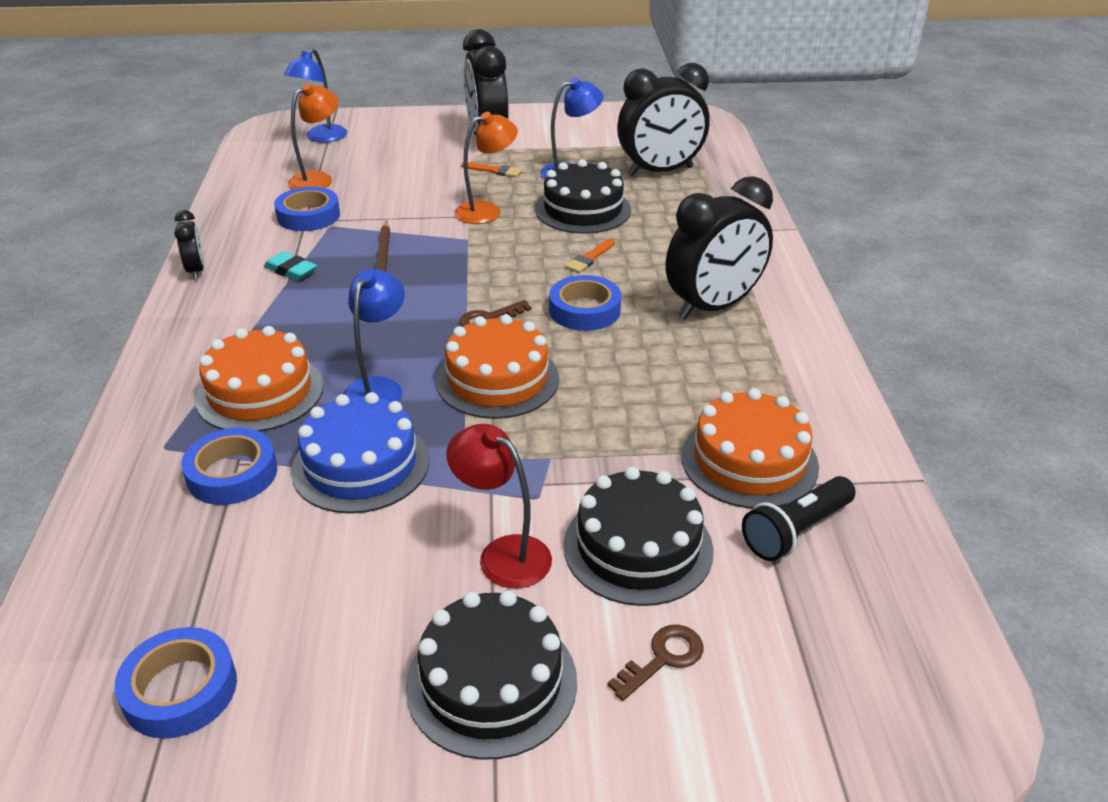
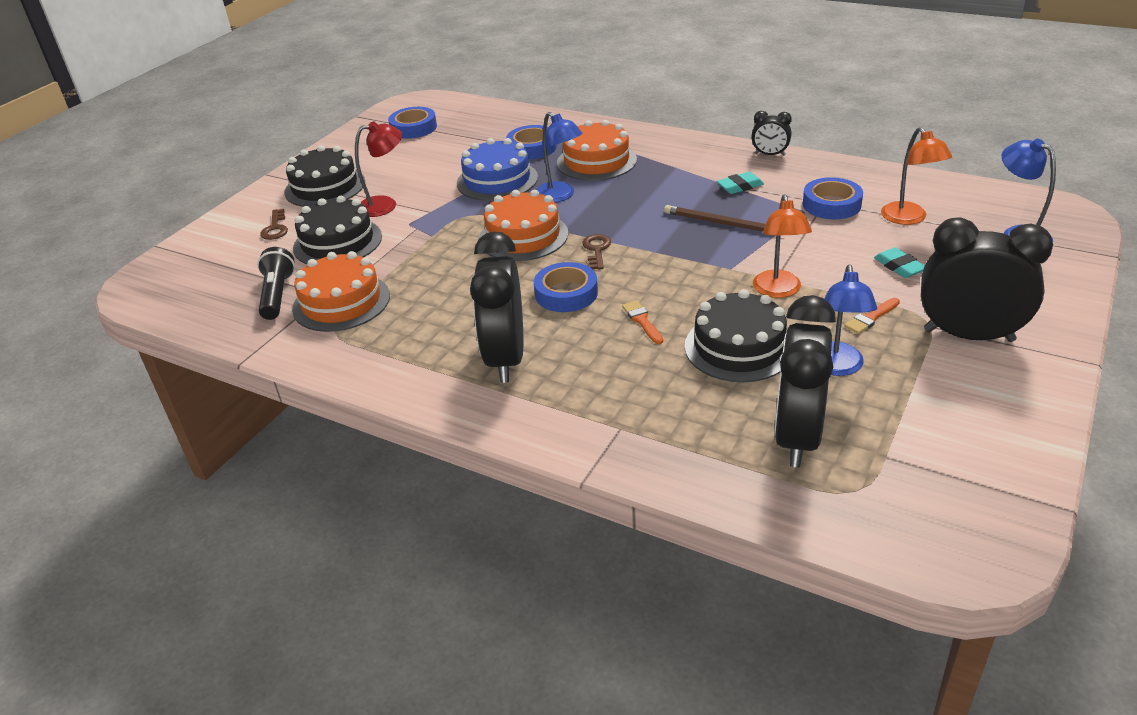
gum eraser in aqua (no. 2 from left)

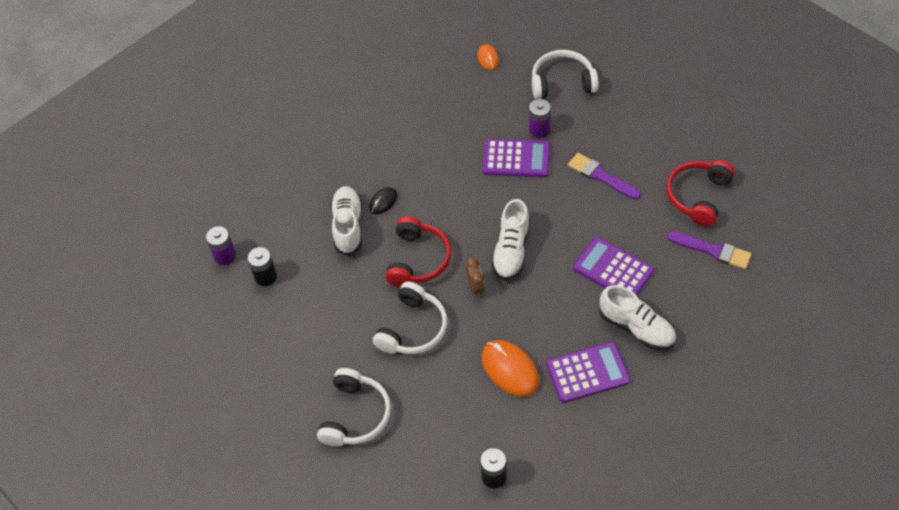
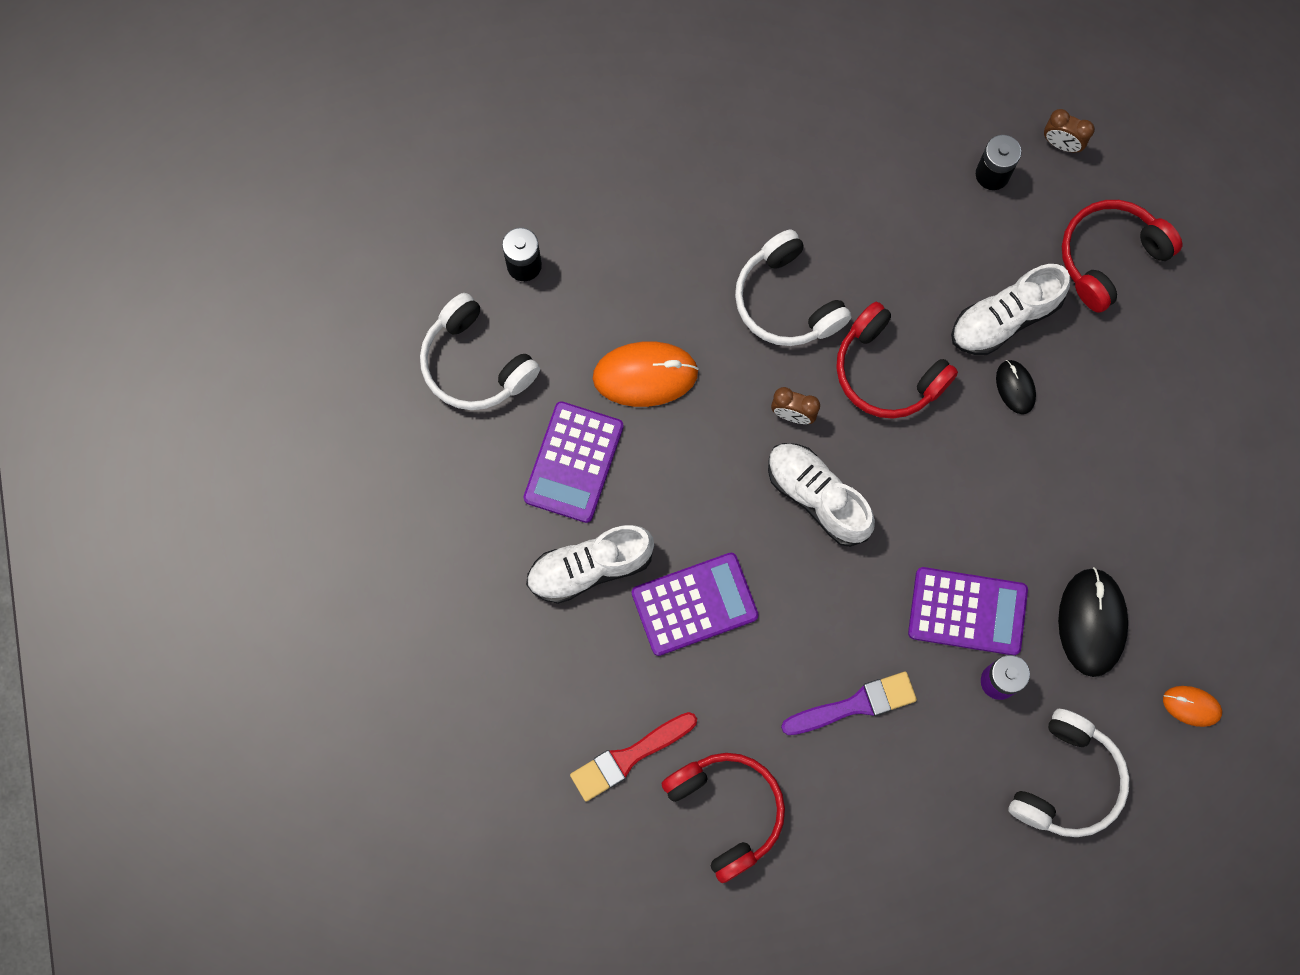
pocket calculator in violet (no. 3 from left)
shoe in snow-white (no. 3 from left)
bedside clock in brown (no. 2 from left)
paintbrush in scarlet
headset in snow-white (no. 1 from left)
headset in scarlet (no. 3 from left)
mouse in black (no. 2 from left)

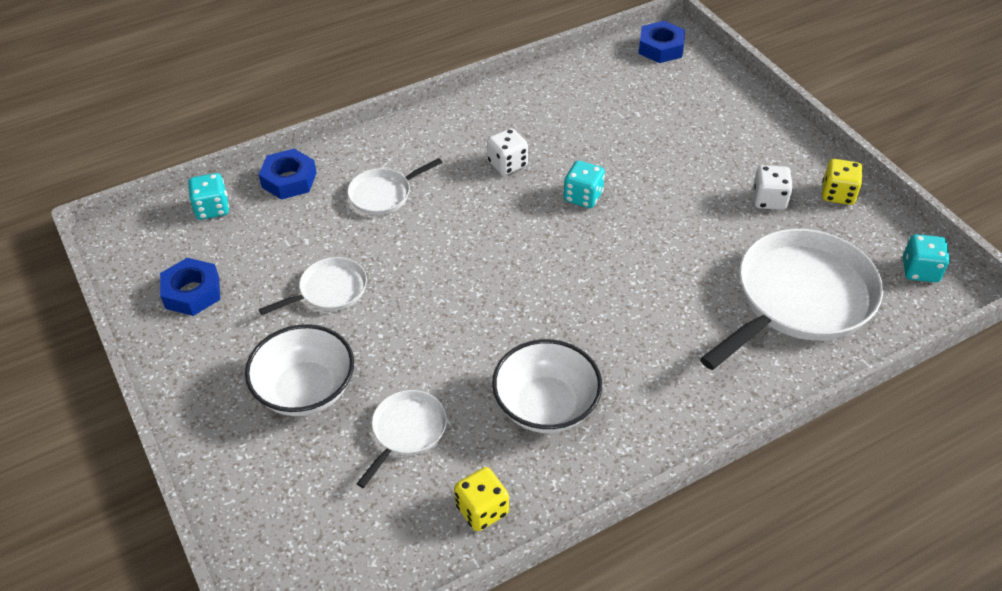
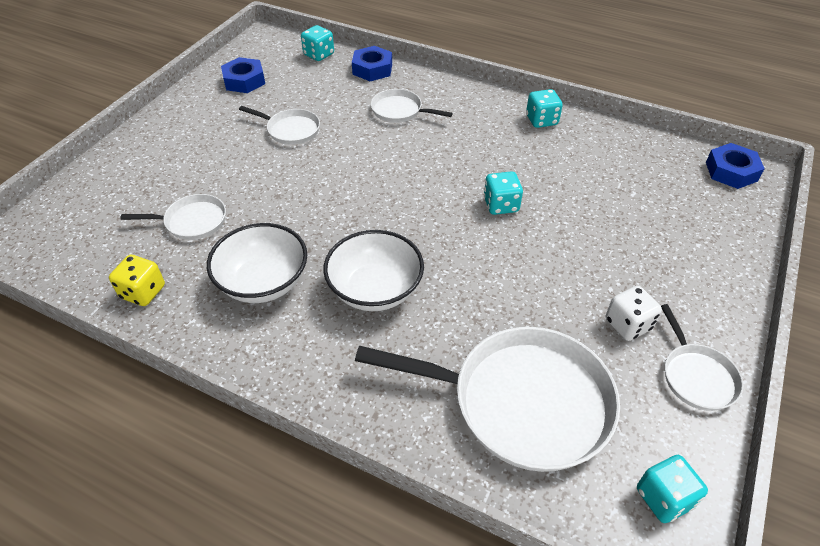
die in snow-white (no. 1 from left in the first image)
pan in snow-white (no. 5 from left)
bowl in snow-white (no. 2 from left)
die in aqua (no. 3 from left)

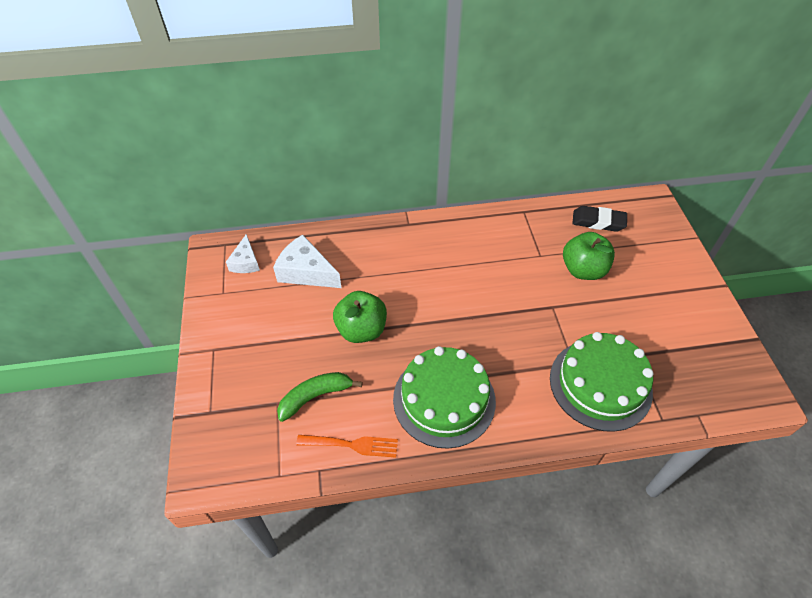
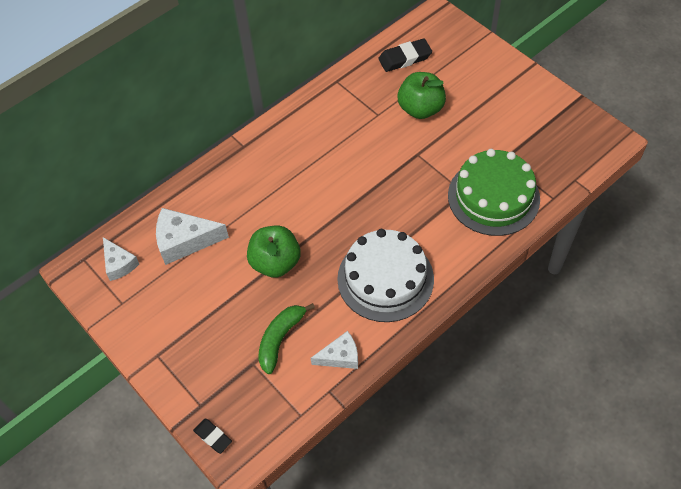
layer cake in snow-white
cheese in snow-white (no. 3 from left)
gum eraser in black (no. 1 from left)

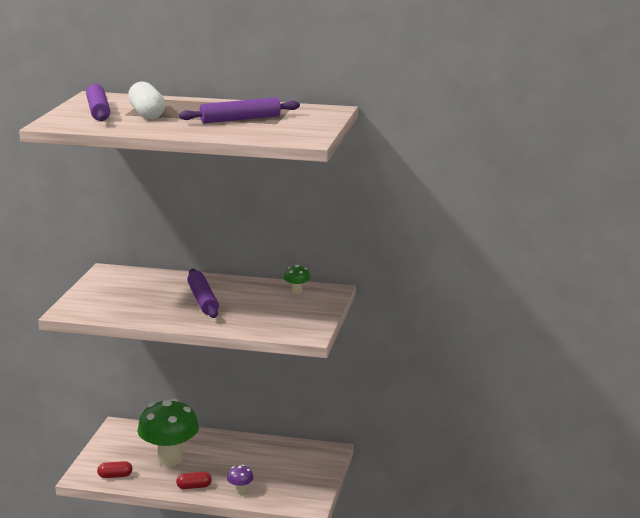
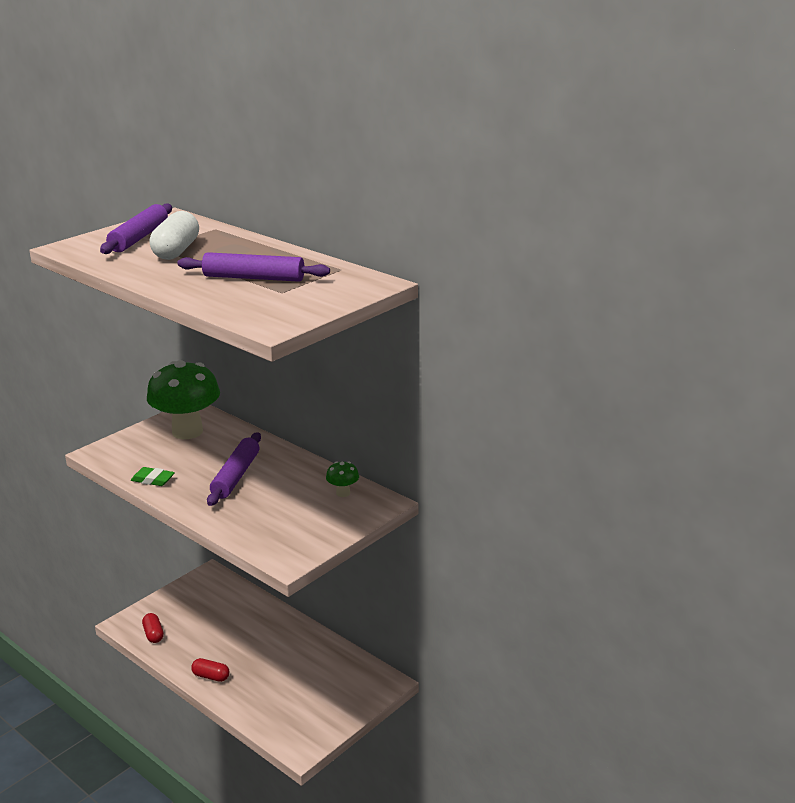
fungus in emerald (no. 1 from left)
capsule in scarlet (no. 1 from left)
fungus in violet
gum eraser in emerald

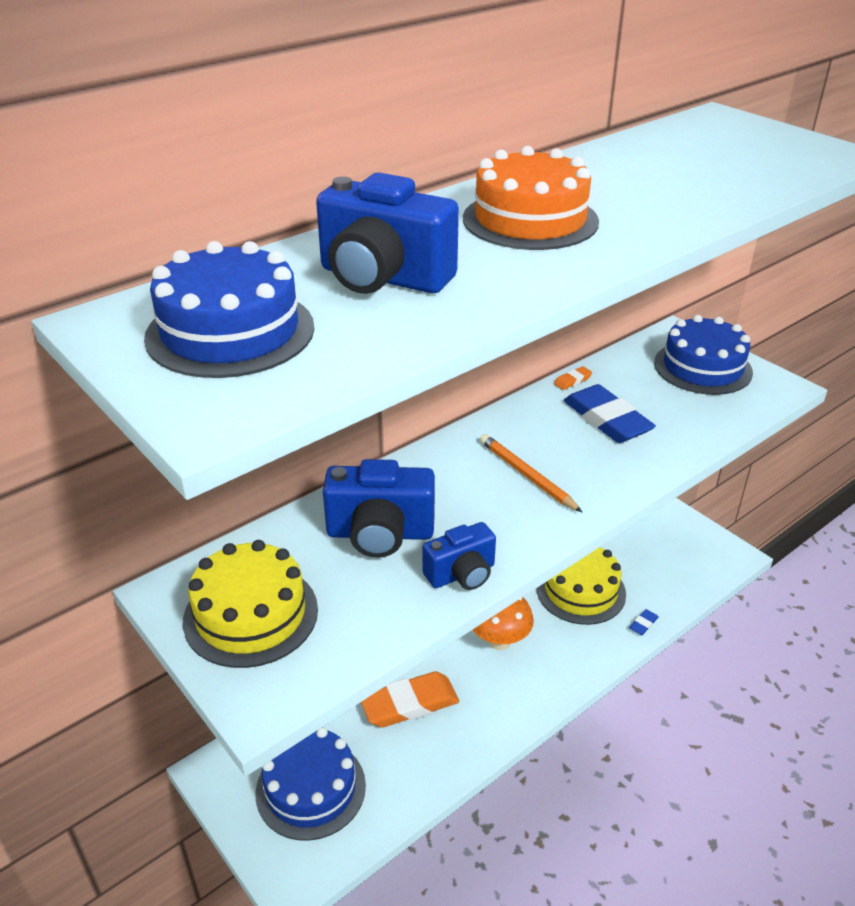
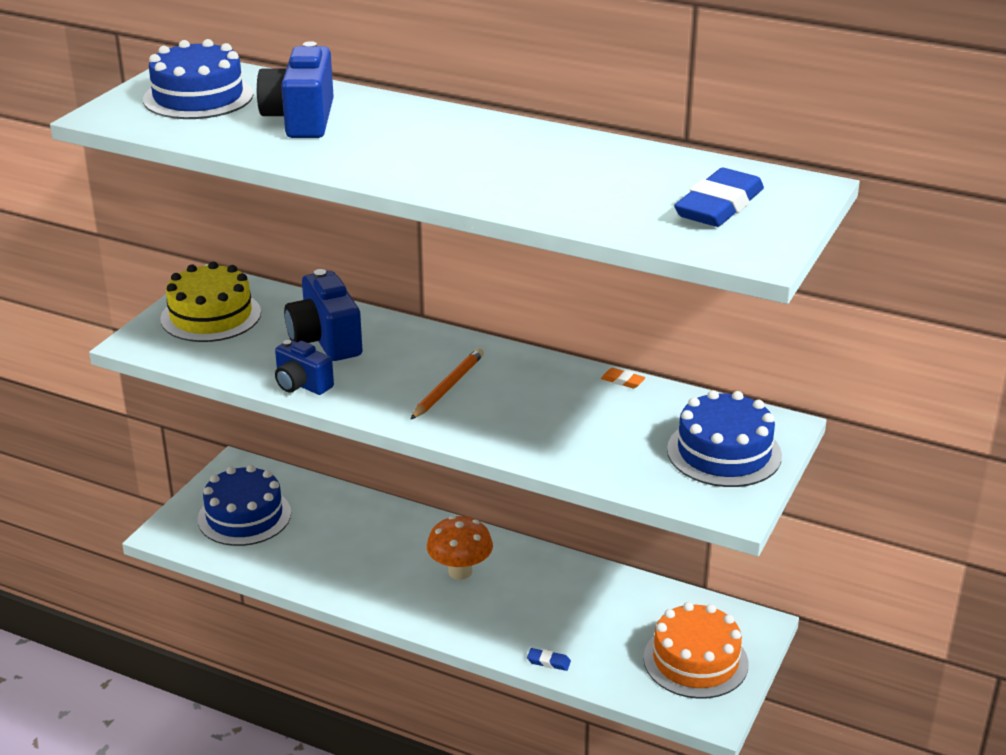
layer cake in orange-coloured
gum eraser in cobalt (no. 2 from left)
layer cake in bright yellow (no. 2 from left in the first image)
gum eraser in orange-coloured (no. 1 from left in the first image)

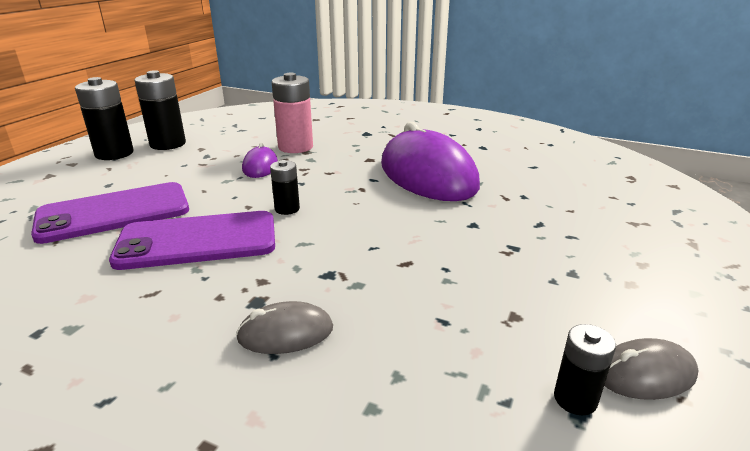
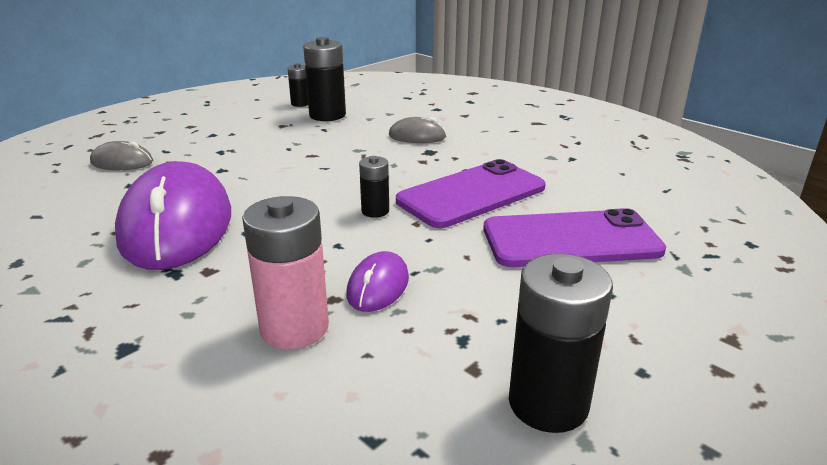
AA battery in black (no. 2 from left)
phone in violet (no. 1 from left)
mouse in grey (no. 1 from left)

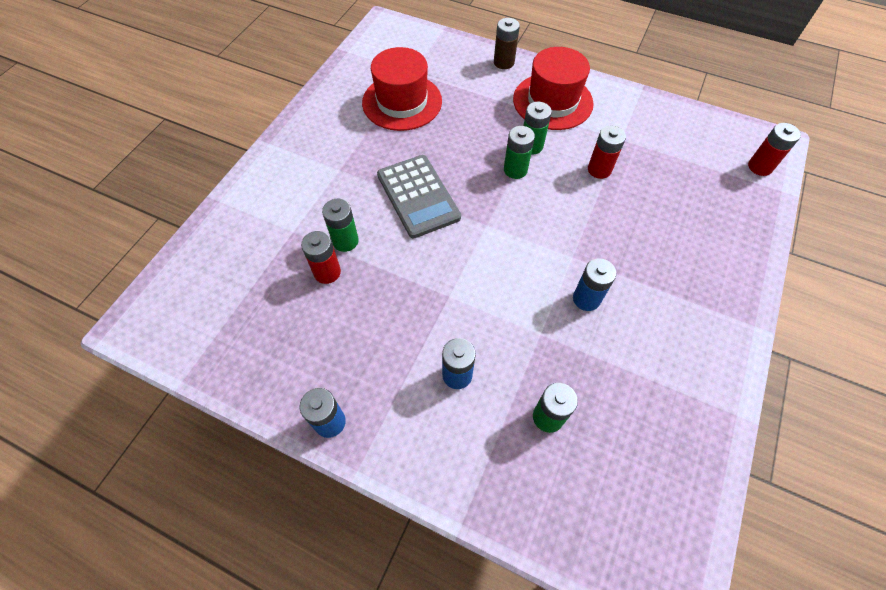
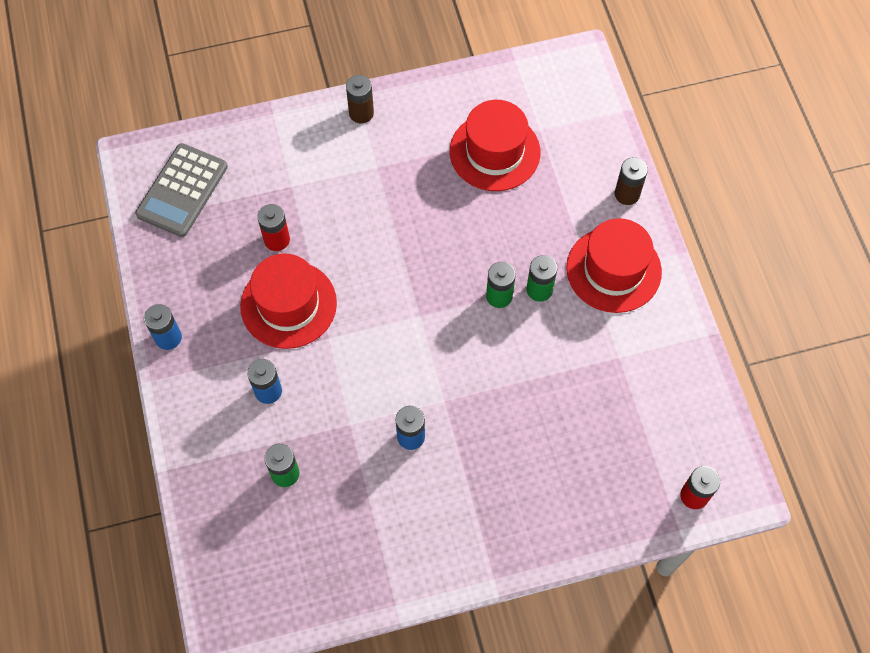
AA battery in scarlet (no. 2 from left in the first image)
pocket calculator in grey
AA battery in emerald (no. 1 from left in the first image)
AA battery in brown (no. 1 from left)
hat in scarlet (no. 1 from left)

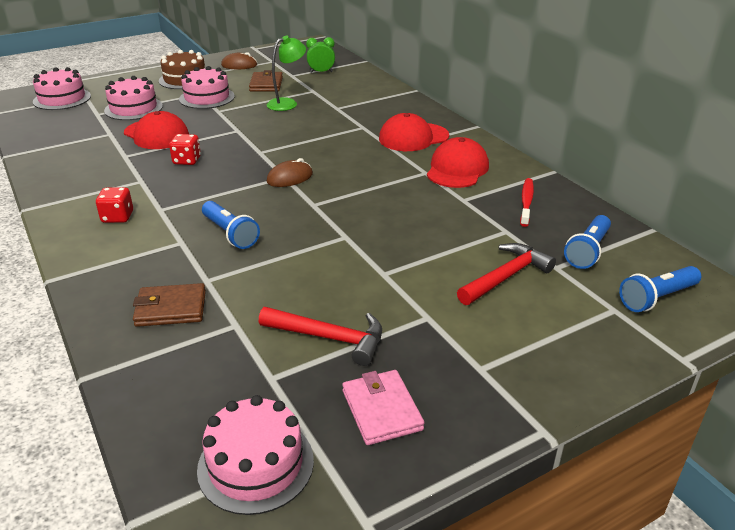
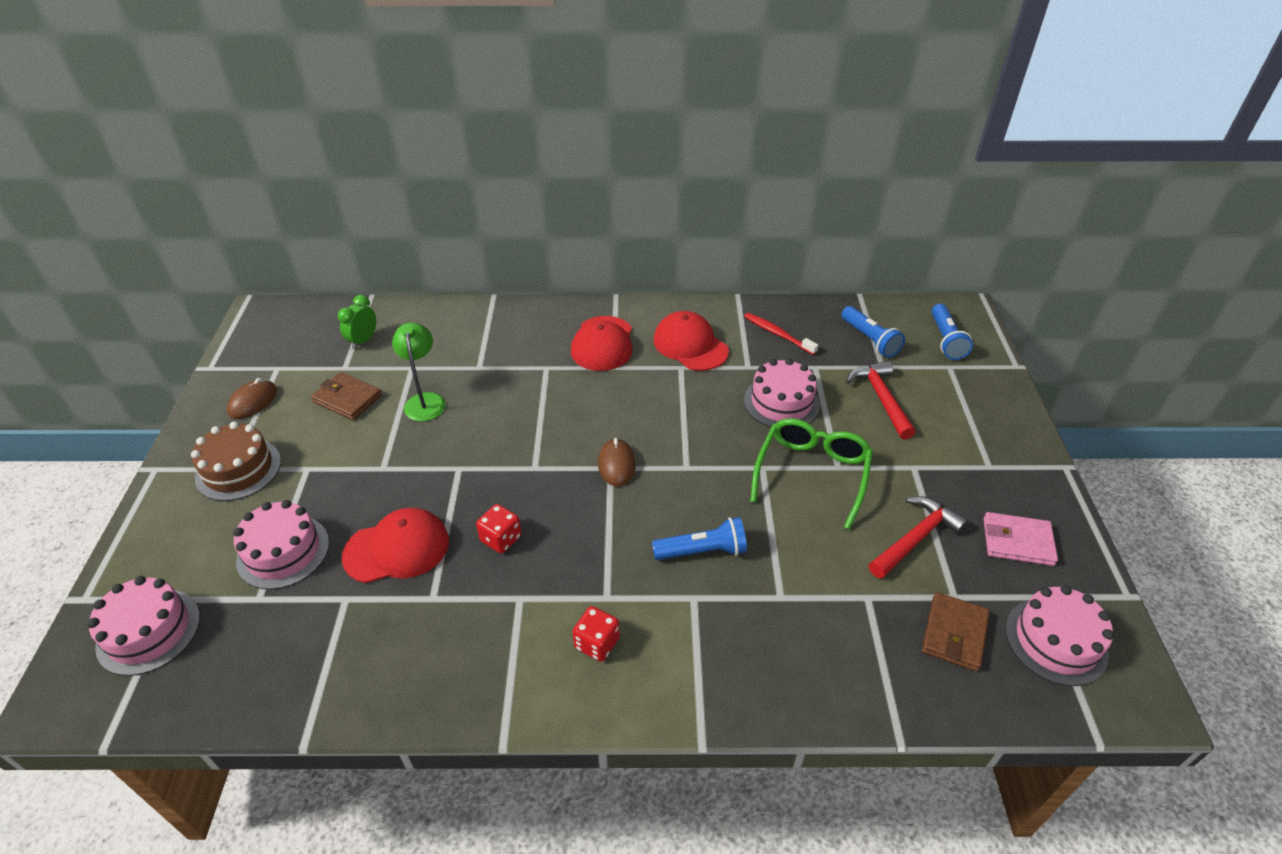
layer cake in rose-pink (no. 3 from left)
wallet in brown (no. 2 from left)
eyeglasses in emerald

